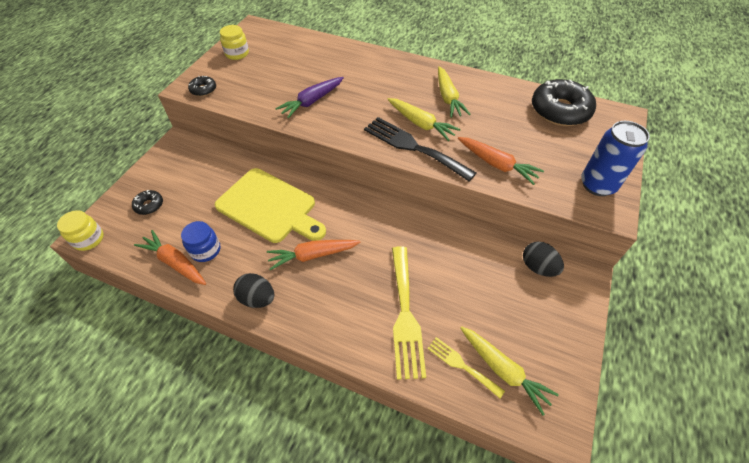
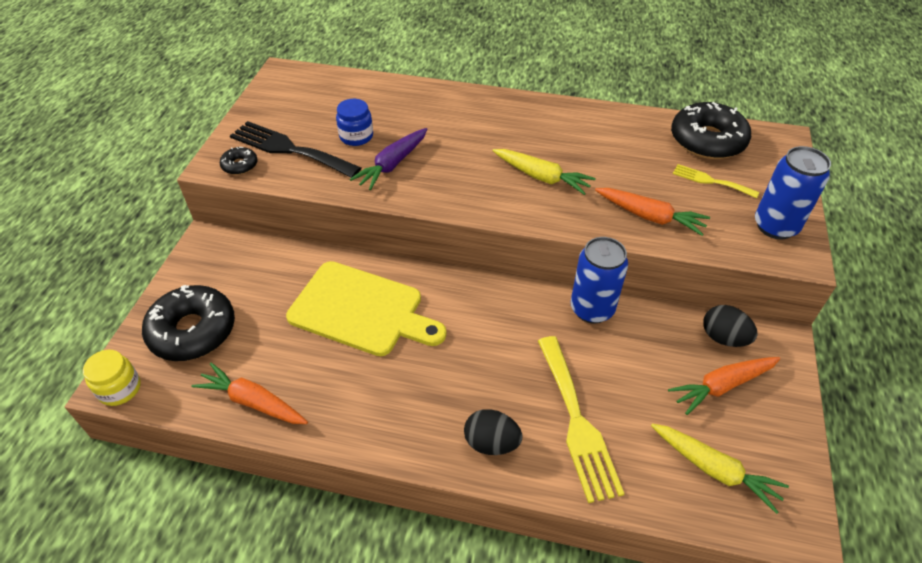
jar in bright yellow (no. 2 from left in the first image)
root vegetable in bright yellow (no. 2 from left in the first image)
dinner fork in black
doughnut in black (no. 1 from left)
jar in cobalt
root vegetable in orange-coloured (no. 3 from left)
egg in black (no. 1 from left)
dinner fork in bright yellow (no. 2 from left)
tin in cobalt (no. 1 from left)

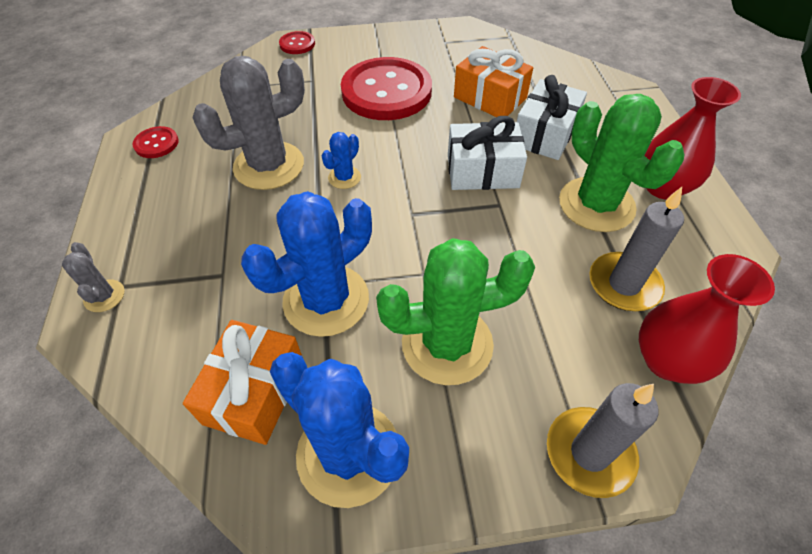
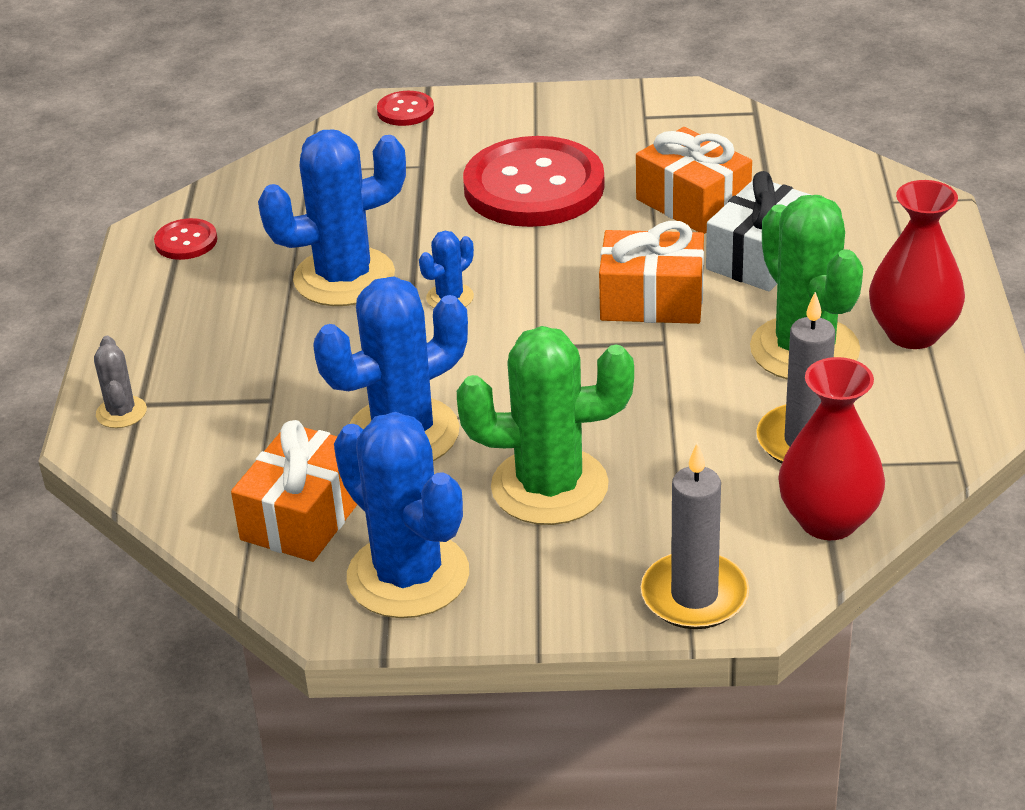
prickly plant in cobalt (no. 1 from left)
wrapped gift in orange-coloured (no. 2 from left)

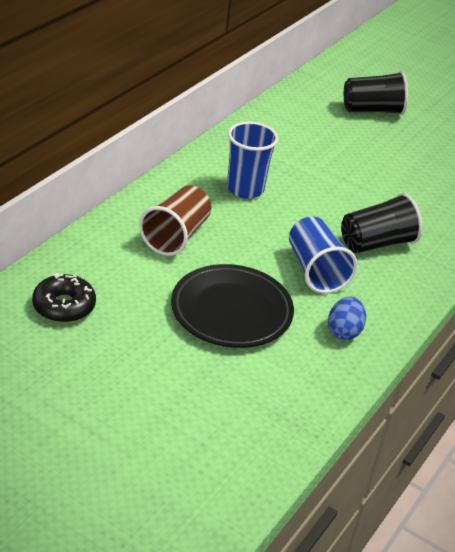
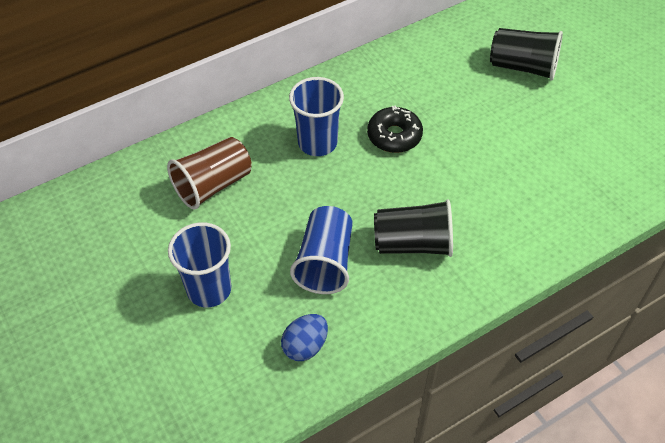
cup in cobalt (no. 1 from left)
doughnut in black

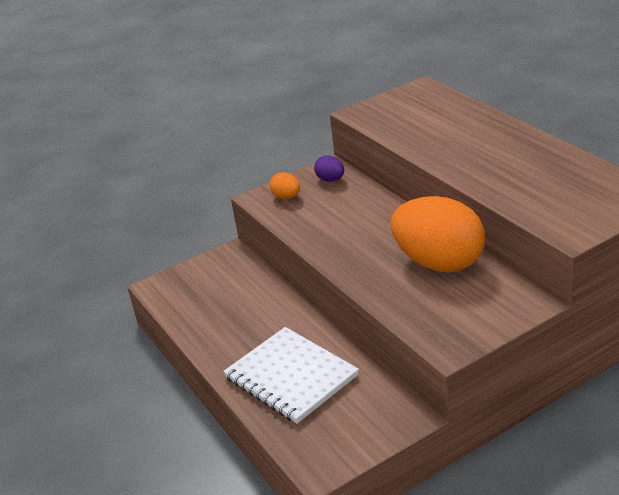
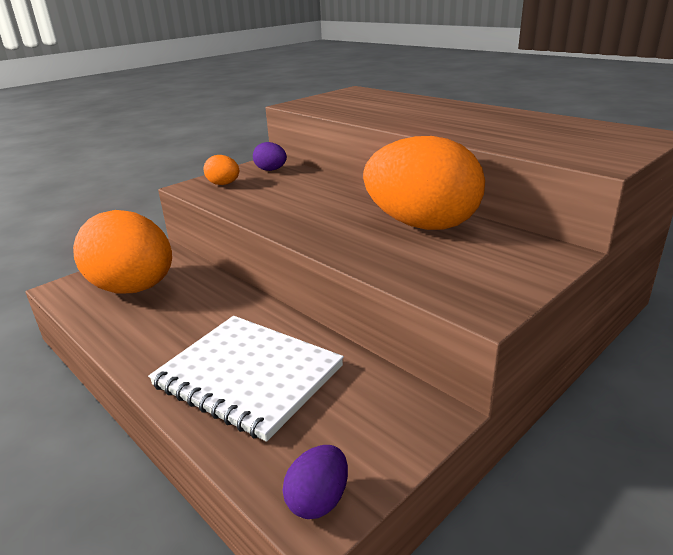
egg in orange-coloured (no. 1 from left)
egg in violet (no. 2 from left)

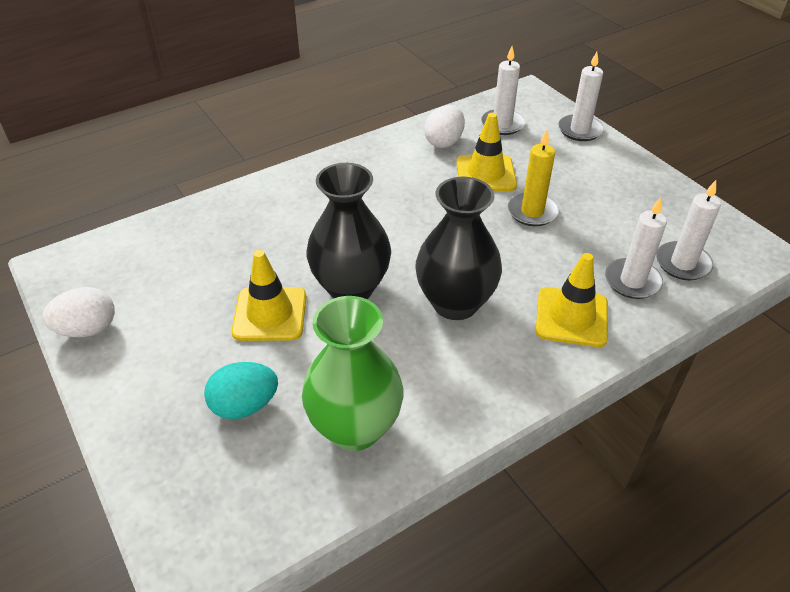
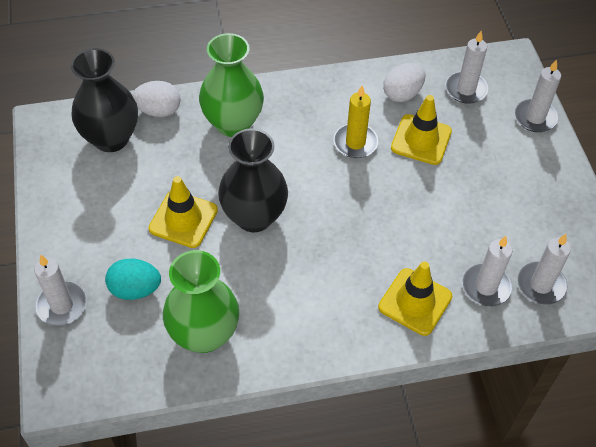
candle in bright yellow
flower vase in black (no. 1 from left)
egg in snow-white (no. 1 from left)
flower vase in emerald (no. 2 from left)
candle in snow-white (no. 1 from left)

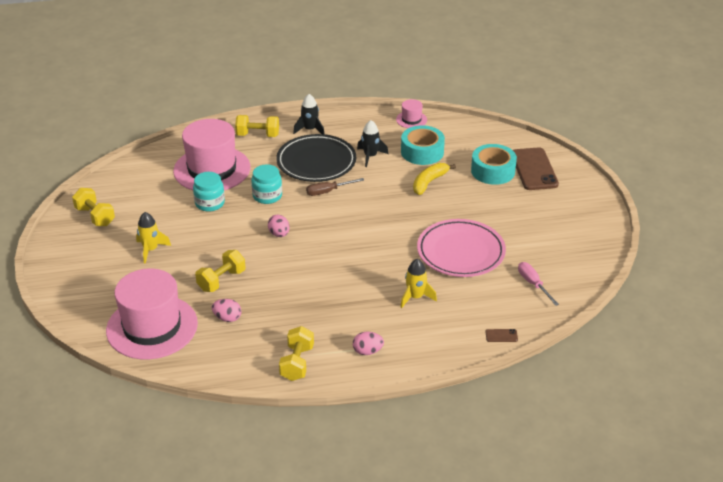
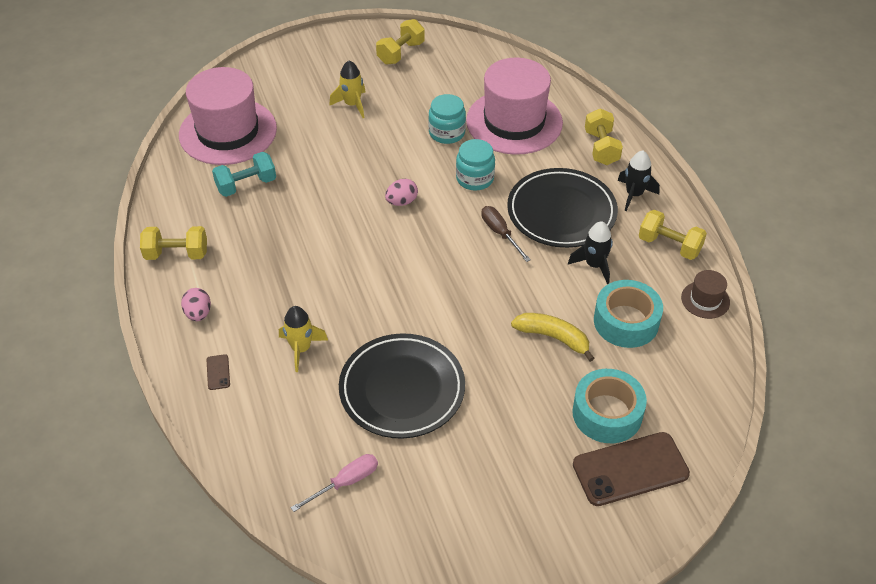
hat in brown
flat dish in black (no. 1 from left)
free weight in bright yellow (no. 4 from left)
free weight in aqua
phone in brown (no. 1 from left)

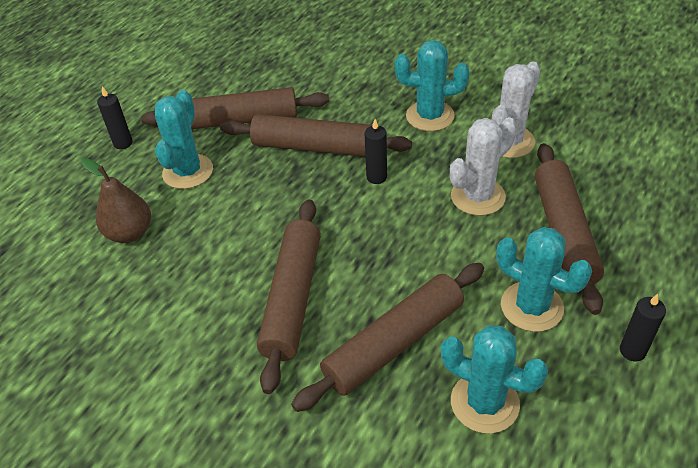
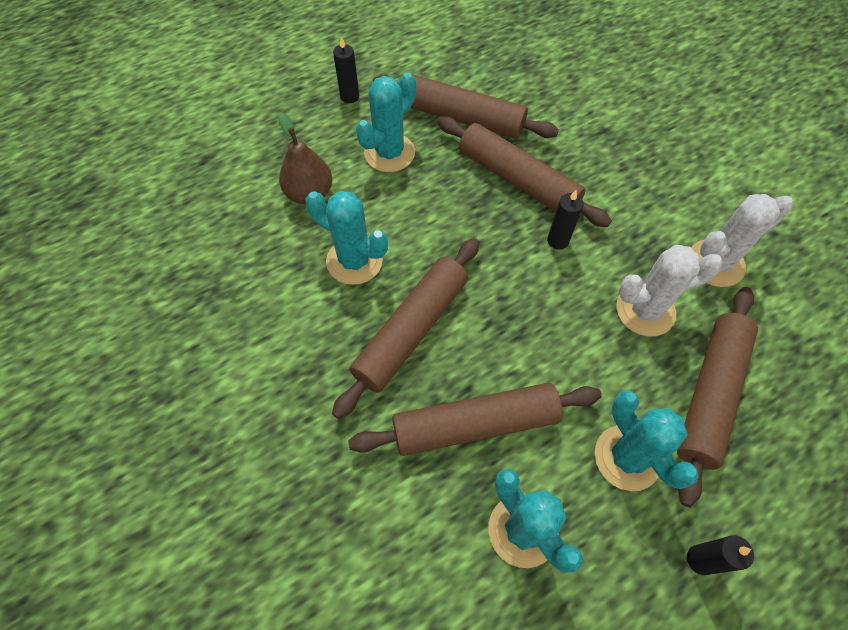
prickly plant in aqua (no. 1 from left)

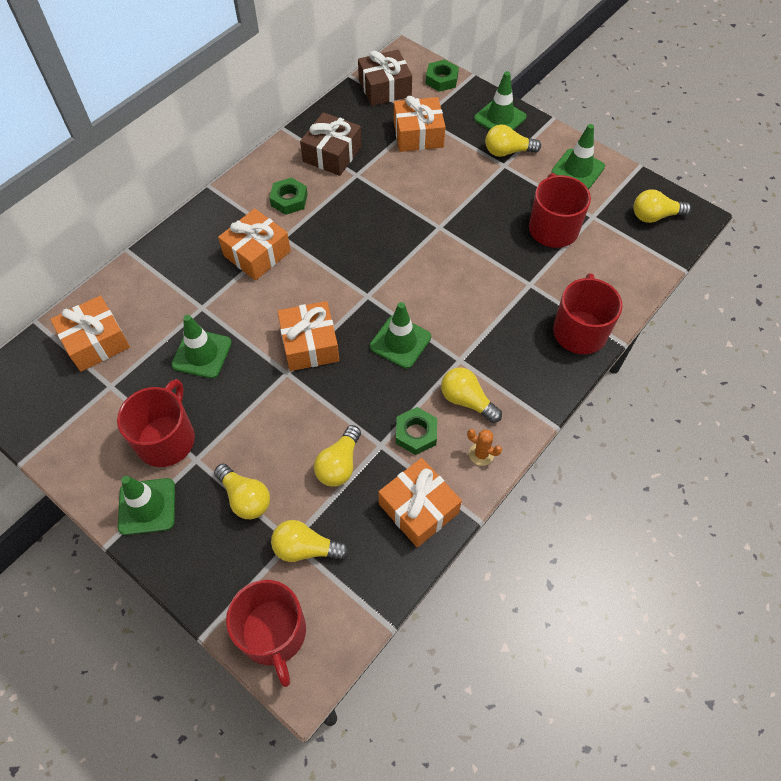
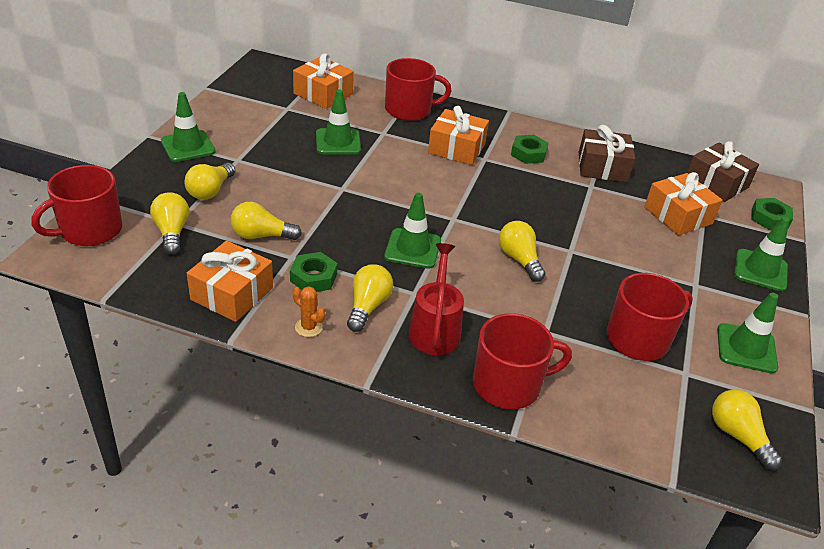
light bulb in bright yellow (no. 5 from left)
wrapped gift in orange-coloured (no. 3 from left in the first image)
coffee mug in scarlet (no. 2 from left)
prickly plant in orange-coloured
watering pot in scarlet

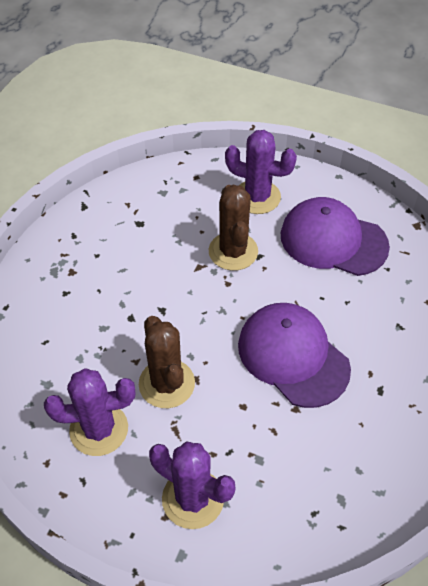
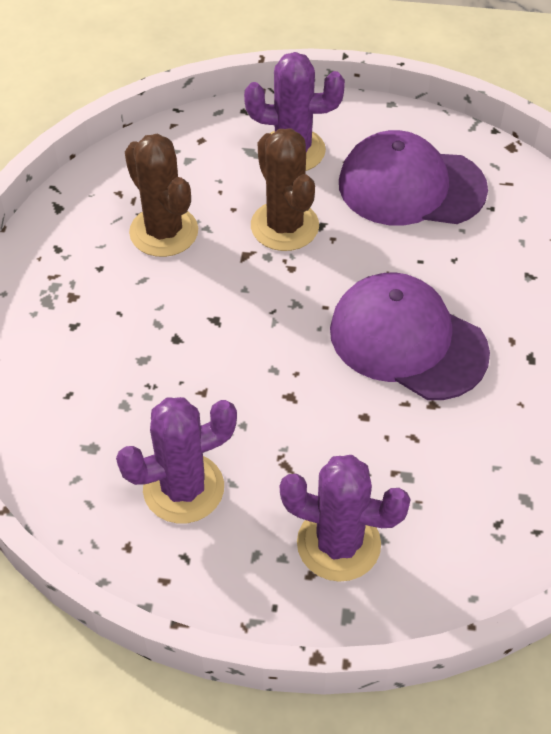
prickly plant in brown (no. 1 from left)

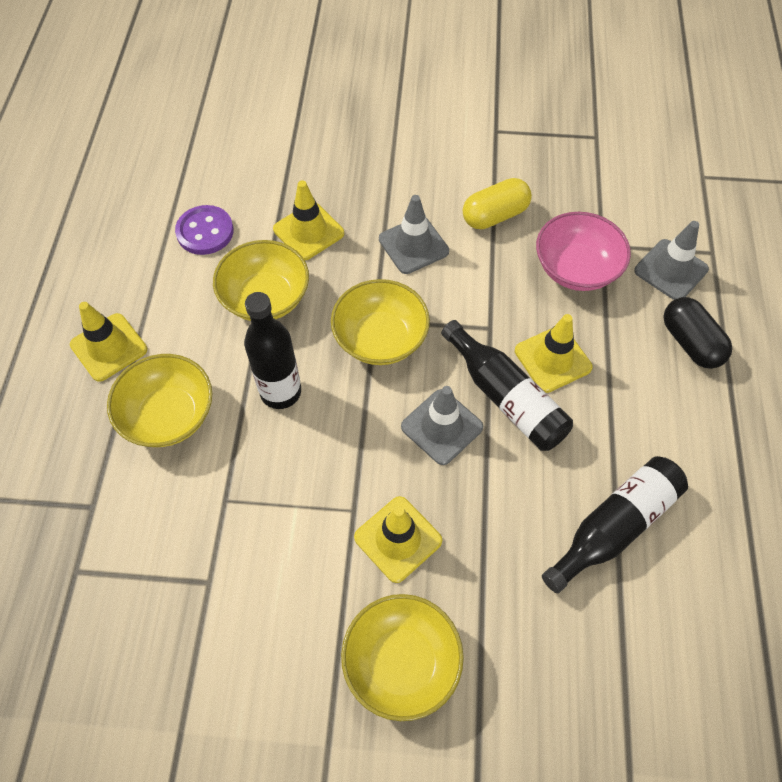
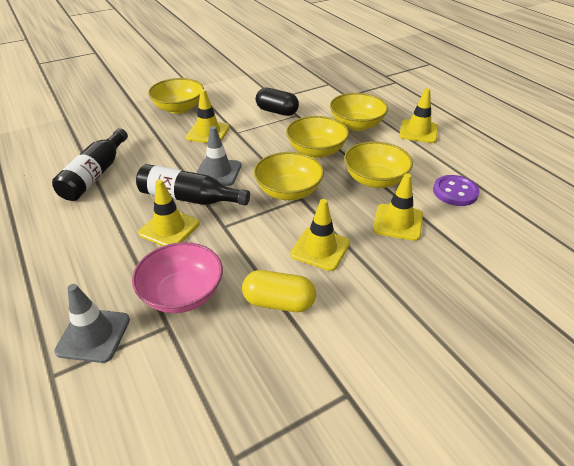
capsule in bright yellow
traffic cone in bright yellow (no. 3 from left)
bowl in bright yellow (no. 3 from left)
capsule in black

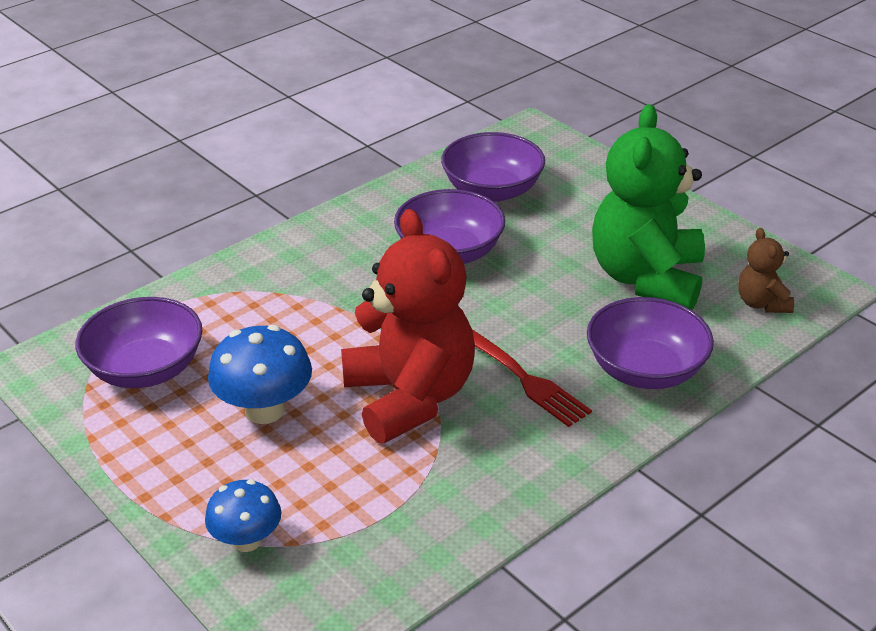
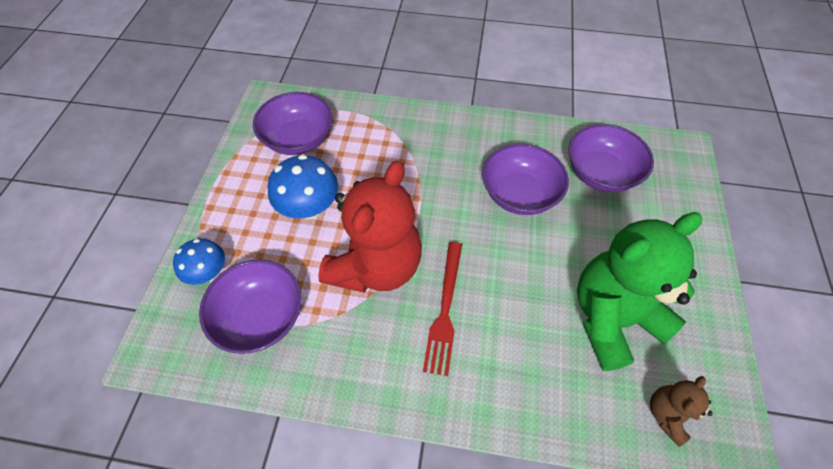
bowl in violet (no. 1 from left)

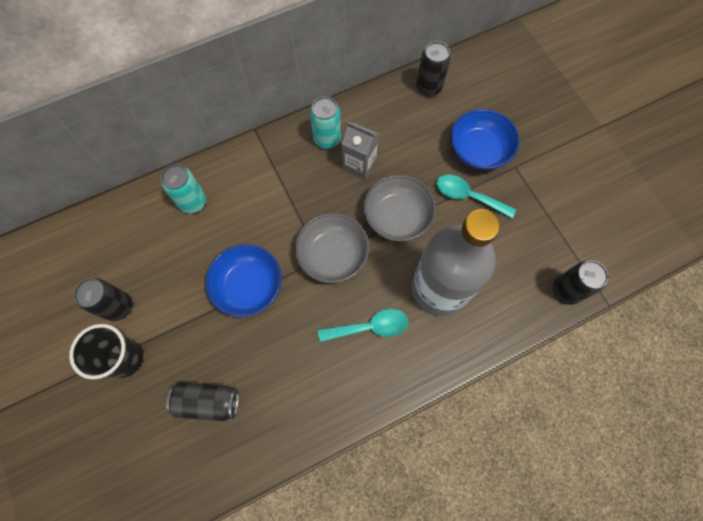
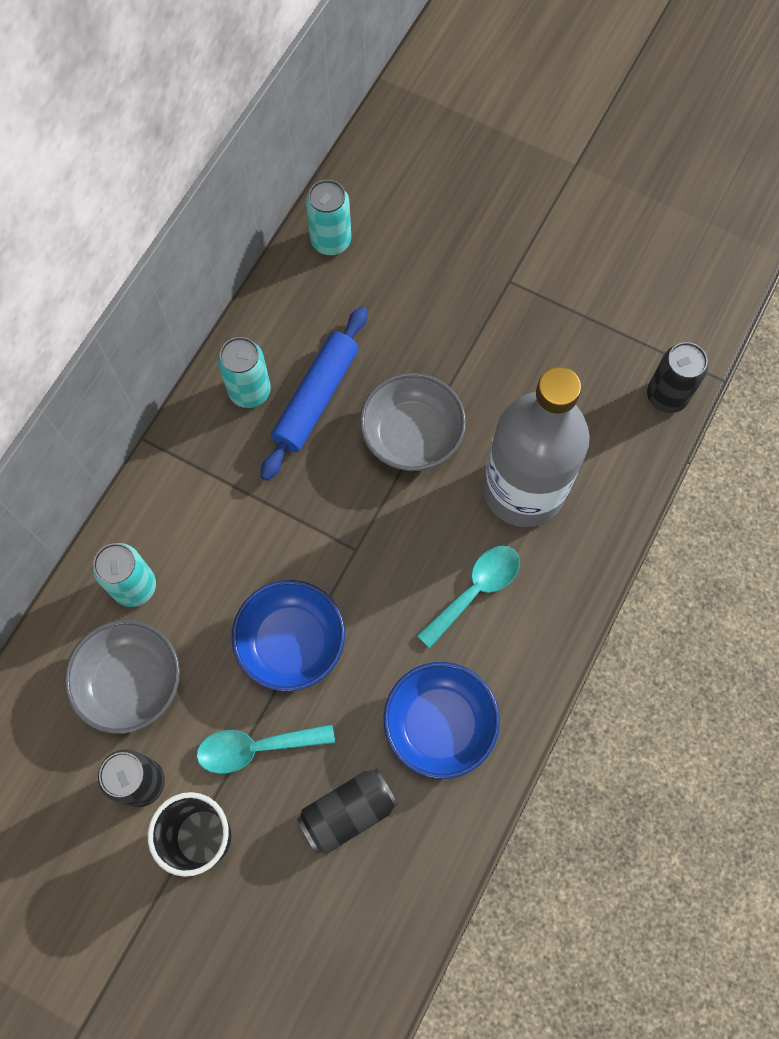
tin in aqua (no. 3 from left)
bowl in cobalt (no. 2 from left)
dough roller in cobalt
teaspoon in aqua (no. 1 from left)
bowl in grey (no. 1 from left)

